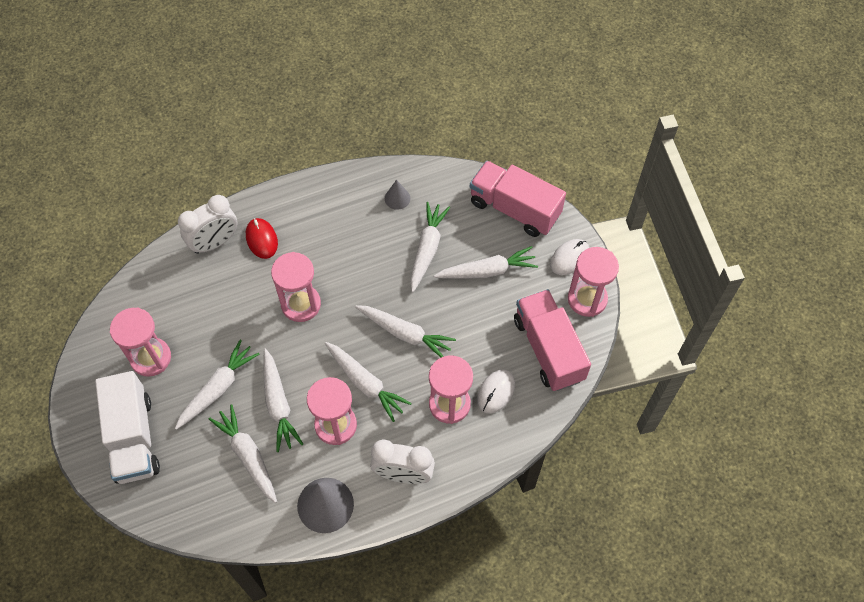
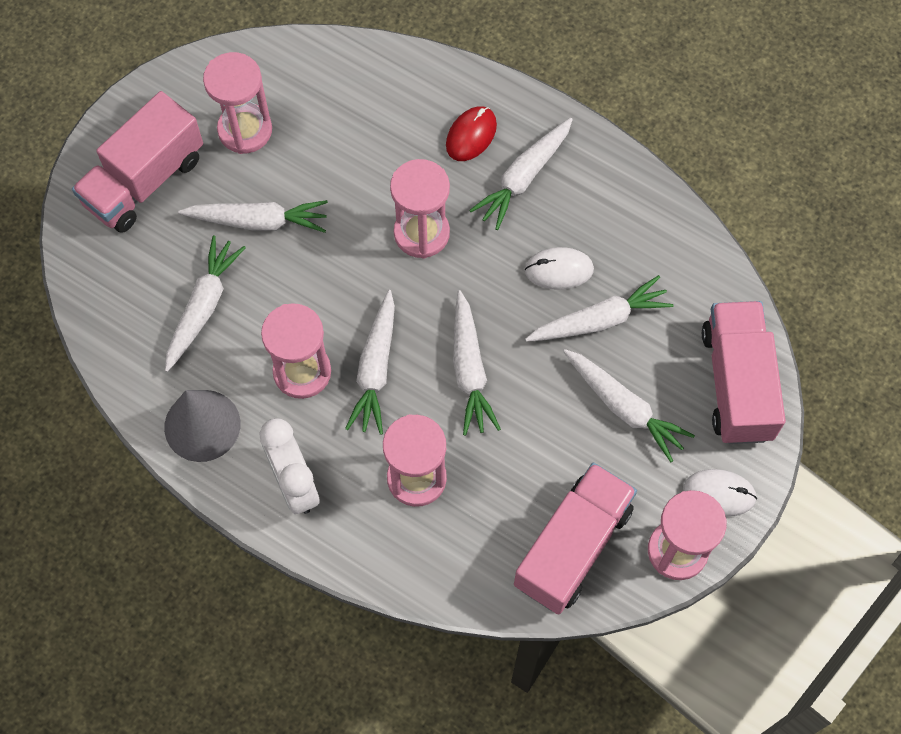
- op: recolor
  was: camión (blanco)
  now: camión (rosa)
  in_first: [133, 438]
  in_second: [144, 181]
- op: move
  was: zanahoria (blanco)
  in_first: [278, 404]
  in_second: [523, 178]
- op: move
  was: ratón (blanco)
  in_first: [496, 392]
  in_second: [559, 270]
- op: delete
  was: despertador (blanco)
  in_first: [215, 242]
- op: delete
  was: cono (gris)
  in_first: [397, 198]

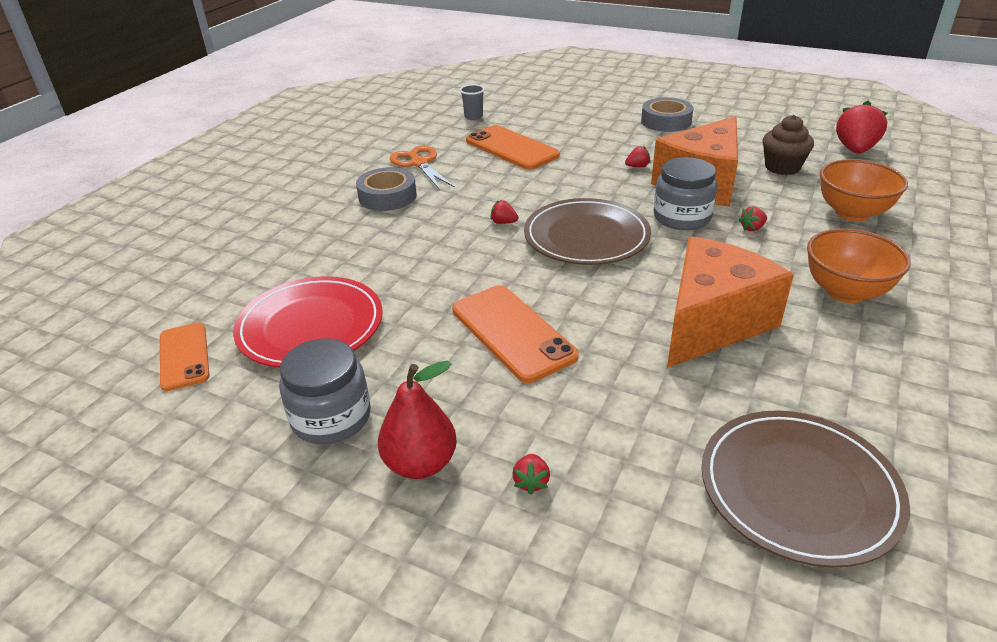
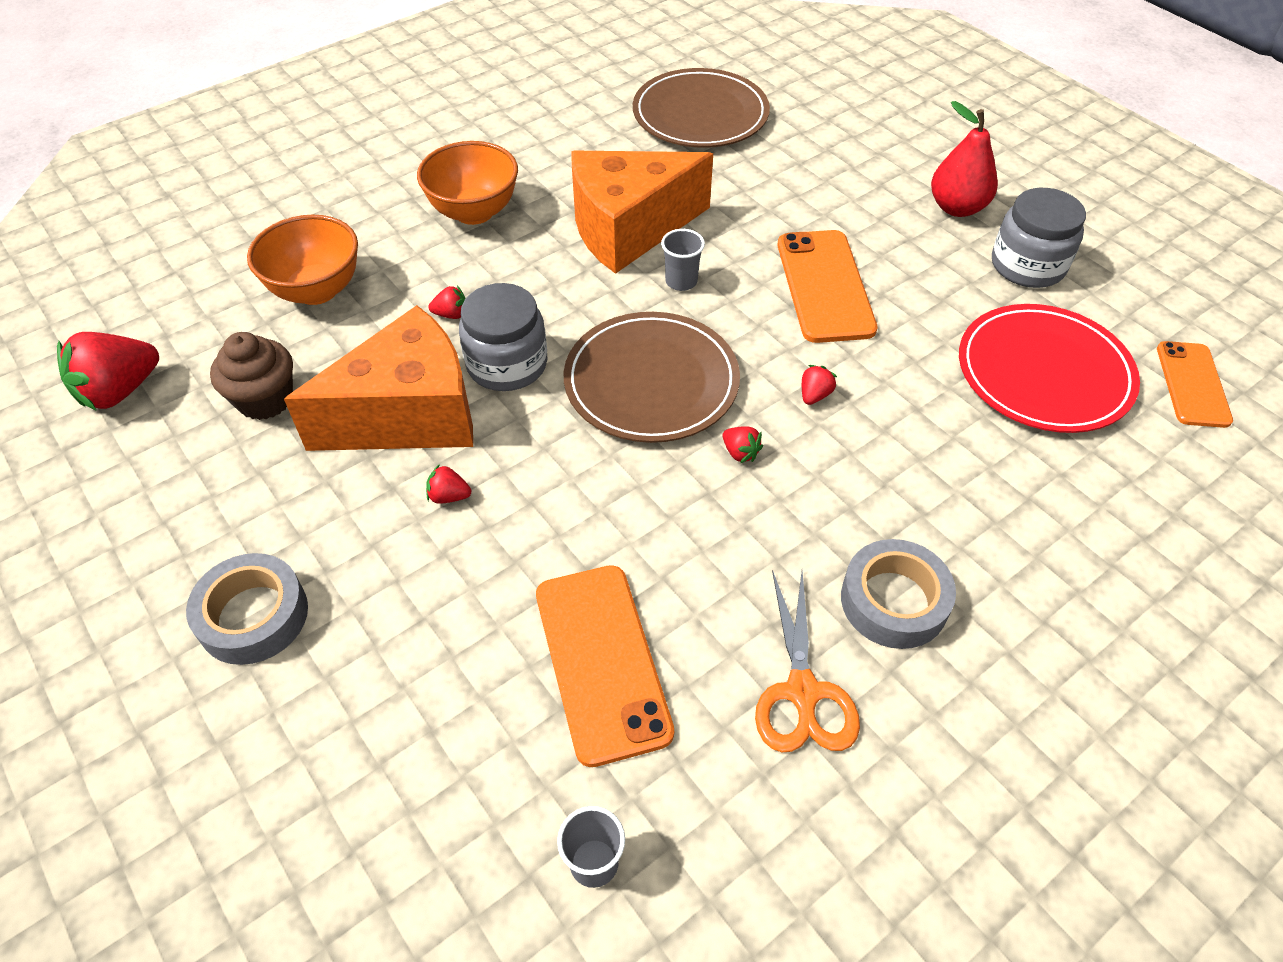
- op: insert
  now: vaso (gris)
  in_second: [681, 281]
- op: move
  was: fresa (rojo)
  in_first: [531, 482]
  in_second: [814, 395]

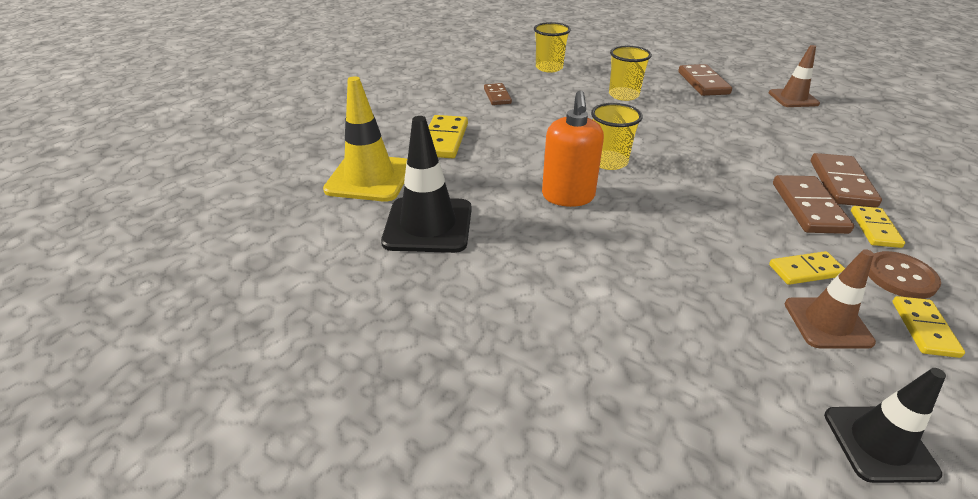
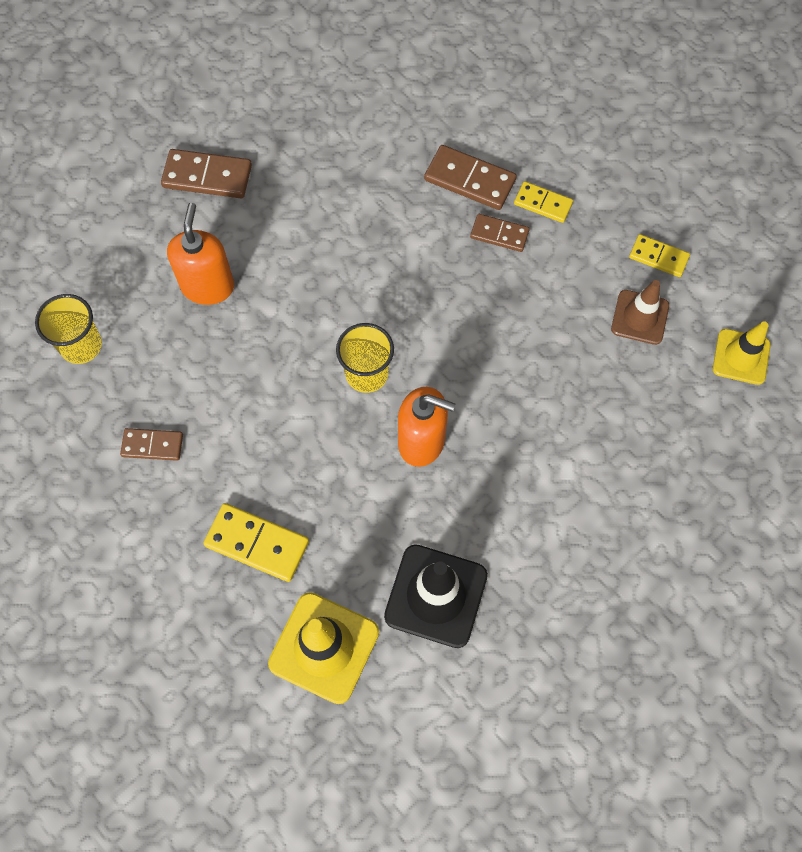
- op: replace
  was: vaso (amarillo)
  now: dispensador de jabón (naranja)
  in_first: [623, 95]
  in_second: [208, 286]
- op: resize
  was: ficha de dominó (marrón)
  in_first: [808, 207]
  in_second: [499, 234]
  ratio: 0.64
- op: recolor
  was: cono de tráfico (negro)
  now: cono de tráfico (amarillo)
  in_first: [879, 443]
  in_second: [741, 357]
- op: delete
  was: cono de tráfico (marrón)
  in_first: [793, 98]
- op: delete
  was: ficha de dominó (amarillo)
  in_first: [805, 270]
- op: delete
  was: botón (marrón)
  in_first: [900, 277]

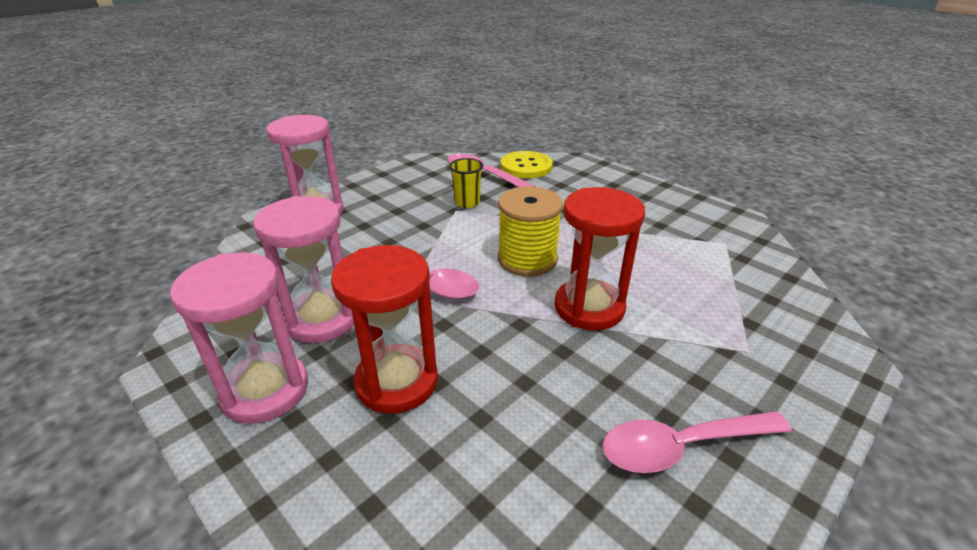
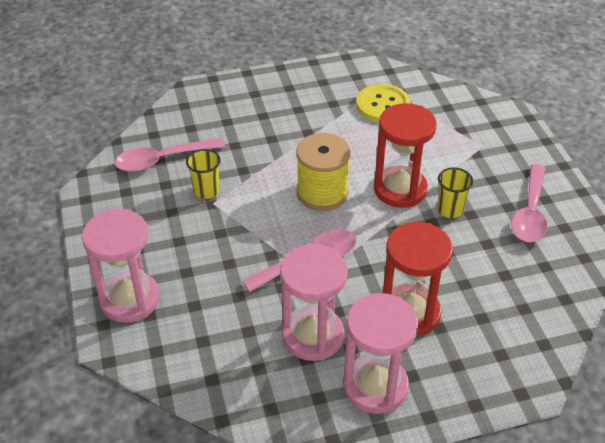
- op: move
  was: botón (amarillo)
  in_first: [526, 166]
  in_second: [383, 105]
- op: insert
  now: vaso (amarillo)
  in_second: [450, 210]

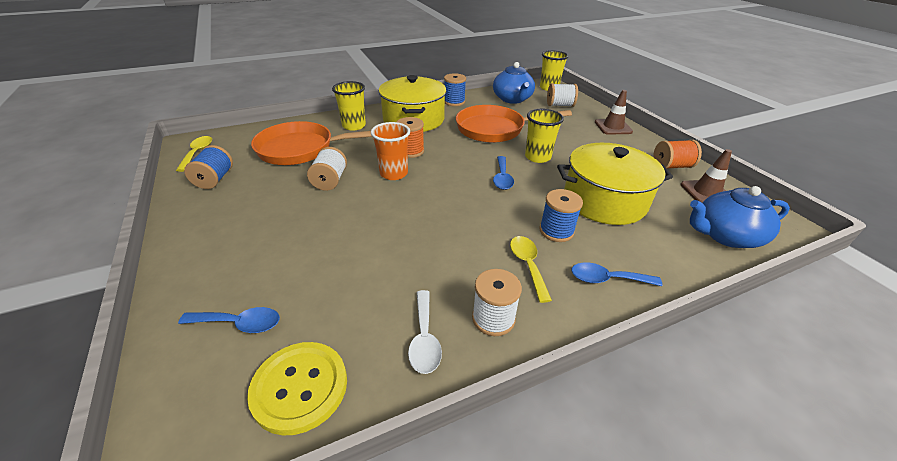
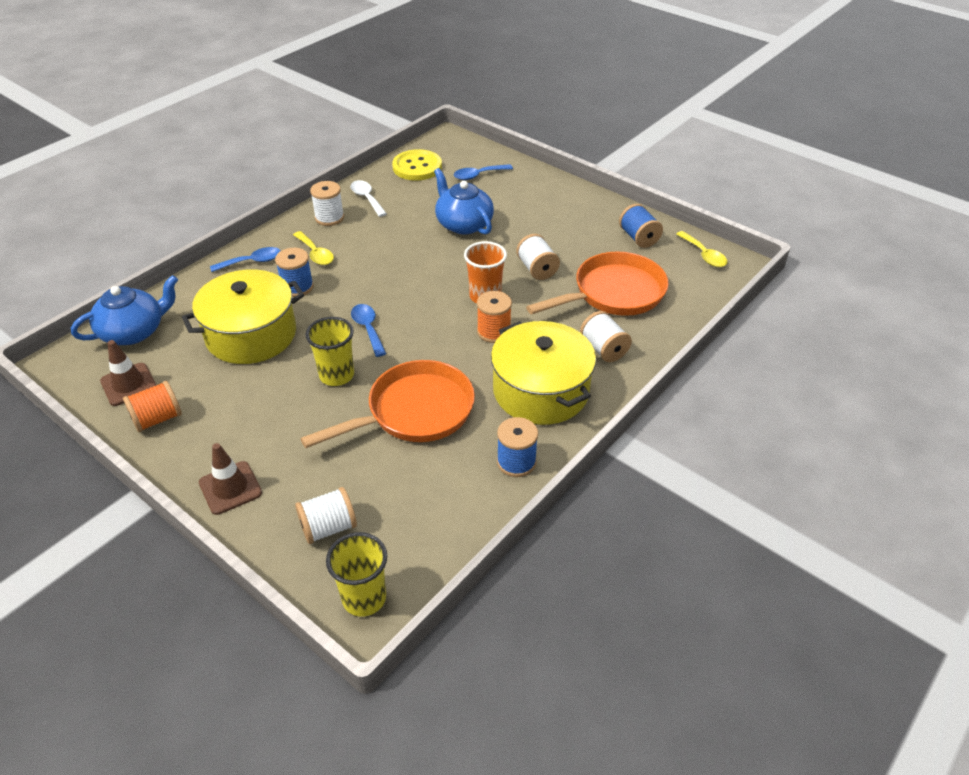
- op: move
  was: tetera (azul)
  in_first: [512, 99]
  in_second: [463, 224]
- op: replace
  was: vaso (amarillo)
  now: carrete (blanco)
  in_first: [354, 126]
  in_second: [603, 349]

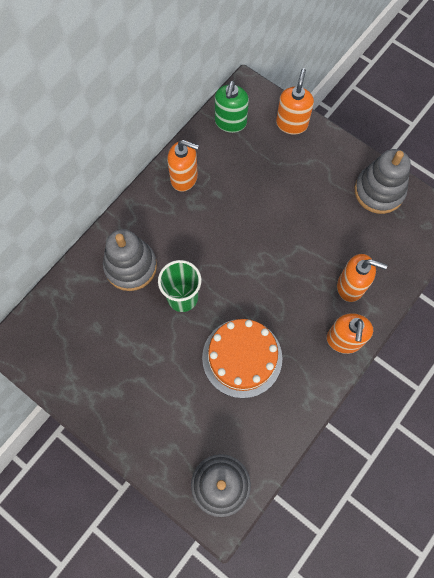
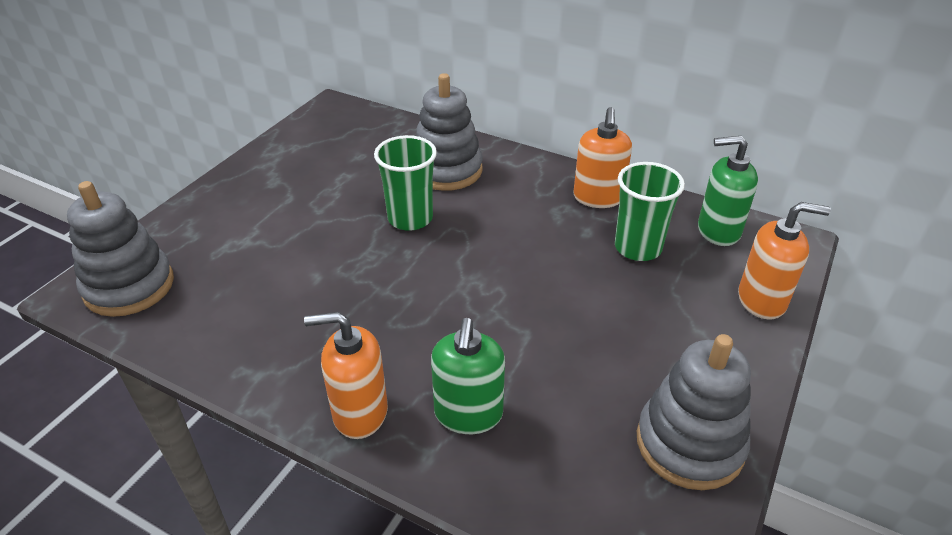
- op: recolor
  was: dispensador de jabón (naranja)
  now: dispensador de jabón (verde)
  in_first: [351, 286]
  in_second: [468, 414]
- op: insert
  now: vaso (verde)
  in_second: [638, 248]
- op: delete
  was: tarta (naranja)
  in_first: [242, 358]

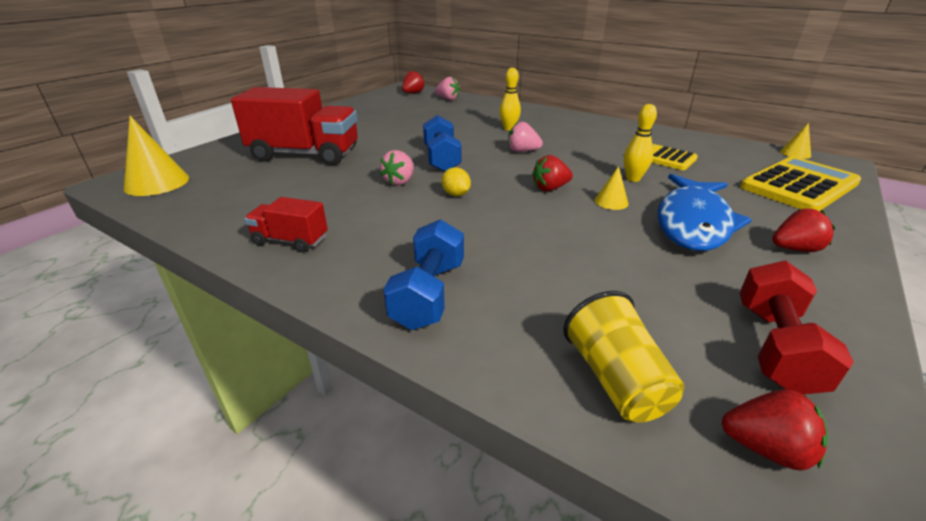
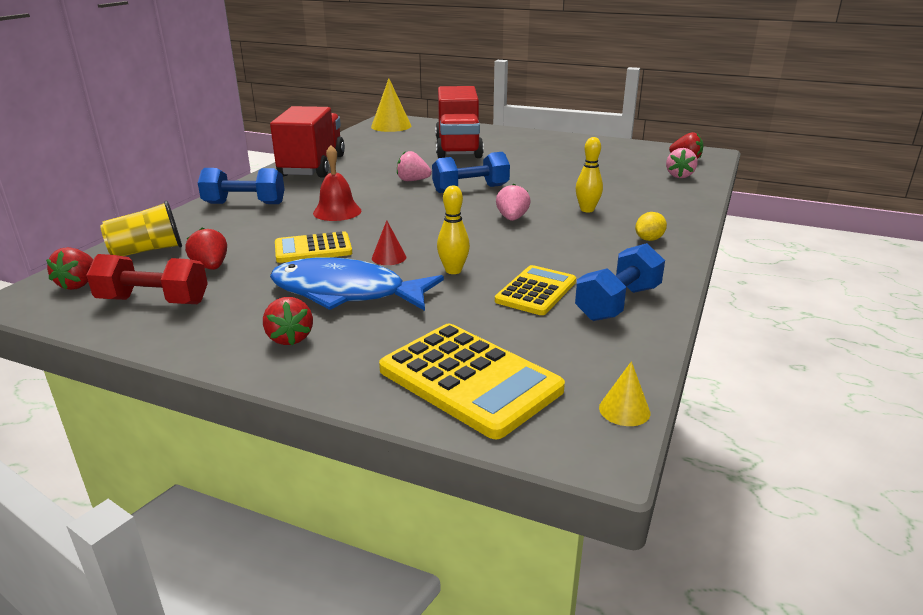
- op: move
  was: fresa (rojo)
  in_first: [550, 188]
  in_second: [211, 267]
- op: resize
  was: camión (rojo)
  in_first: [290, 241]
  in_second: [312, 166]
  ratio: 2.04
- op: insert
  now: calculadora (amarillo)
  in_second: [313, 249]
- op: insert
  now: campana (rojo)
  in_second: [337, 211]
- op: recolor
  was: cono (amarillo)
  now: cono (rojo)
  in_first: [611, 202]
  in_second: [389, 257]
- op: insert
  now: mancuerna (azul)
  in_second: [618, 303]
- op: move
  was: limón (amarillo)
  in_first: [456, 194]
  in_second: [649, 239]

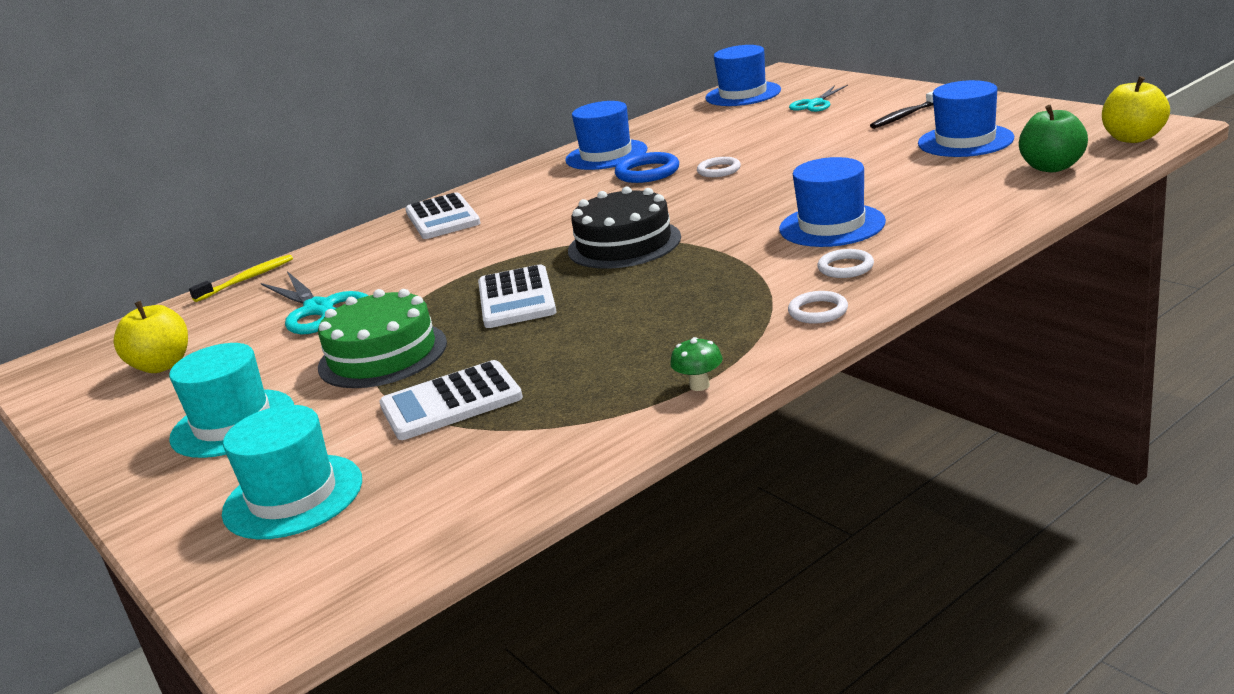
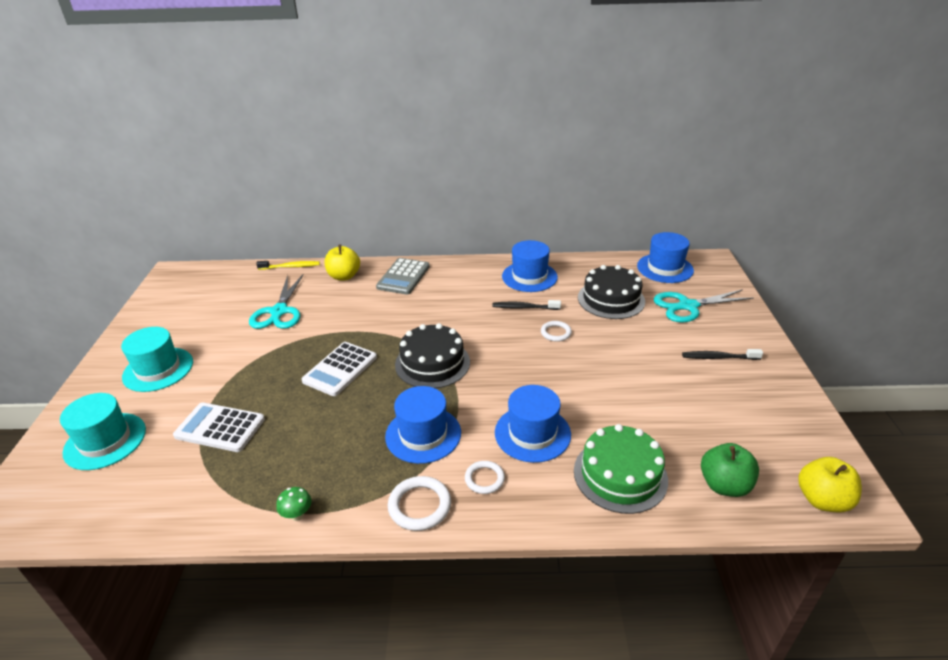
- op: move
  was: manzana (amarillo)
  in_first: [162, 365]
  in_second: [344, 276]
- op: recolor
  was: calculadora (blanco)
  now: calculadora (gris)
  in_first: [442, 218]
  in_second: [403, 277]
- op: move
  was: sombrero (azul)
  in_first: [965, 141]
  in_second: [423, 434]
- op: resize
  was: anillo (blanco)
  in_first: [818, 311]
  in_second: [419, 506]
  ratio: 1.52
- op: replace
  was: anillo (azul)
  now: cepillo de dientes (negro)
  in_first: [647, 172]
  in_second: [524, 307]
- op: move
  was: tarta (verde)
  in_first: [382, 355]
  in_second: [620, 475]
- op: insert
  now: tarta (negro)
  in_second: [611, 299]
- op: resize
  was: tijeras (turquesa)
  in_first: [815, 104]
  in_second: [688, 306]
  ratio: 1.62

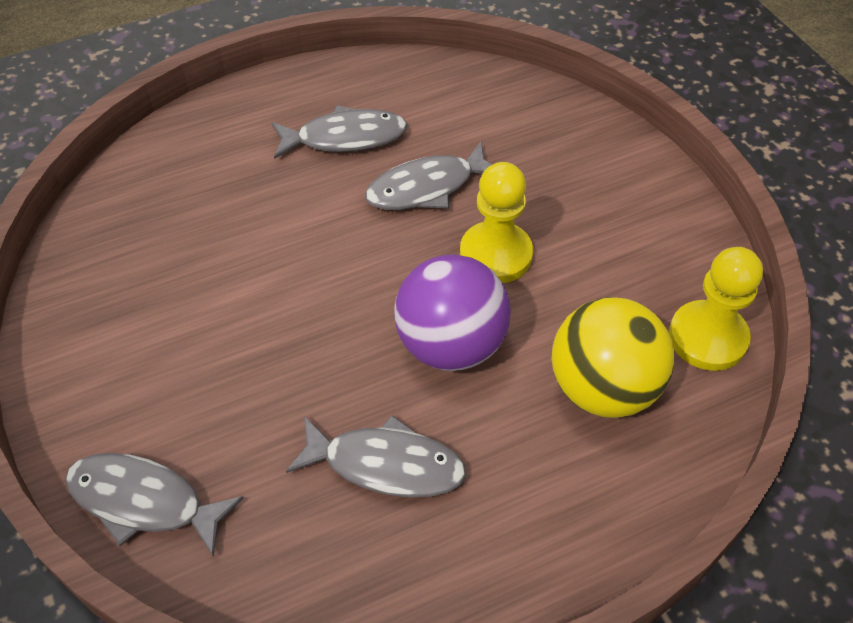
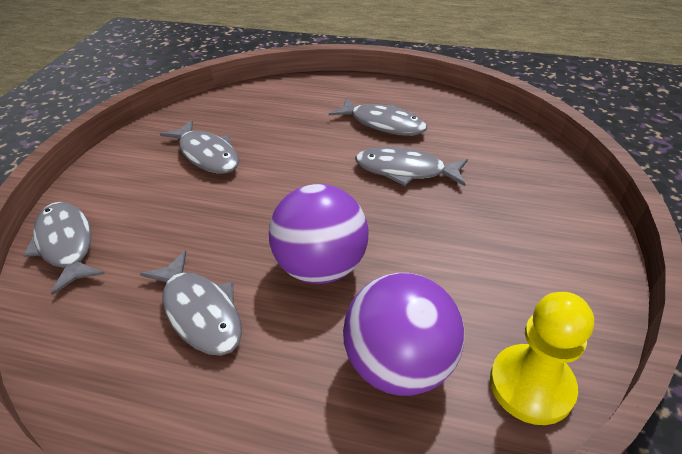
- op: insert
  now: pez (gris)
  in_second: [207, 154]
- op: recolor
  was: pelota (amarillo)
  now: pelota (morado)
  in_first: [602, 388]
  in_second: [399, 364]
- op: delete
  was: peón (amarillo)
  in_first: [495, 254]

